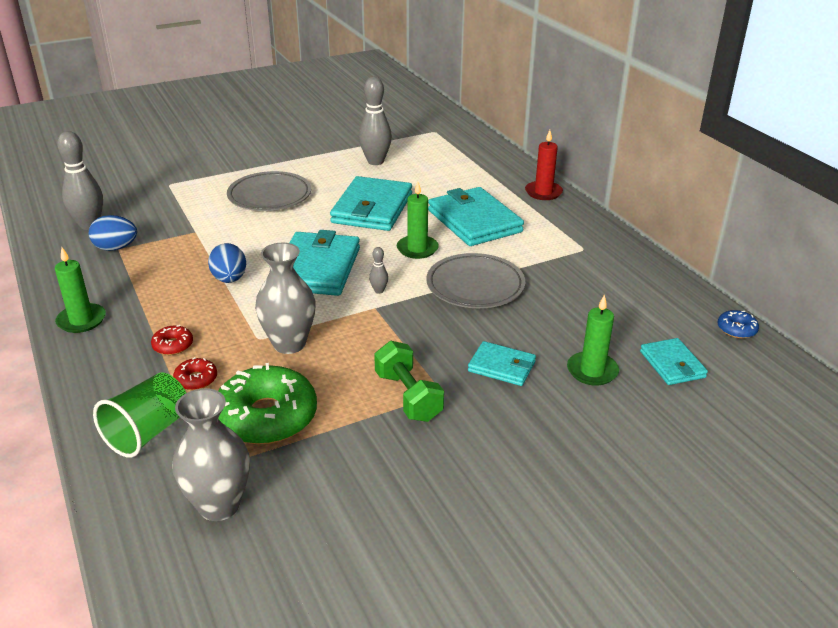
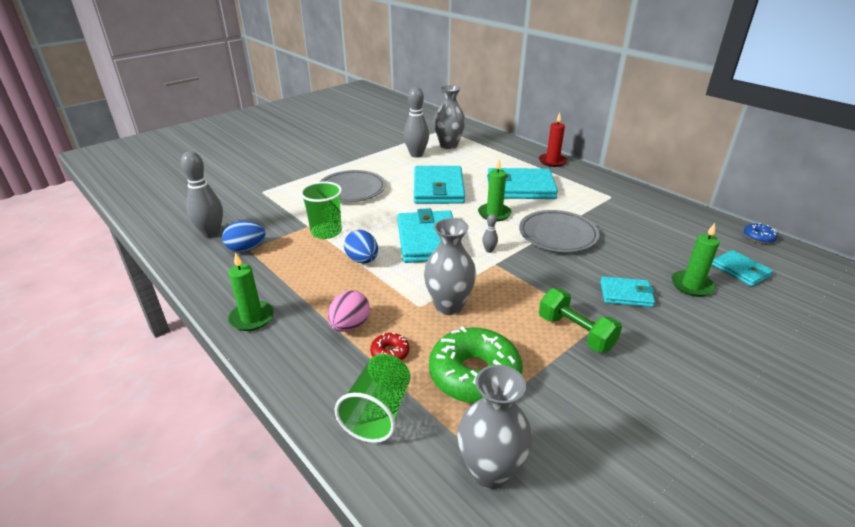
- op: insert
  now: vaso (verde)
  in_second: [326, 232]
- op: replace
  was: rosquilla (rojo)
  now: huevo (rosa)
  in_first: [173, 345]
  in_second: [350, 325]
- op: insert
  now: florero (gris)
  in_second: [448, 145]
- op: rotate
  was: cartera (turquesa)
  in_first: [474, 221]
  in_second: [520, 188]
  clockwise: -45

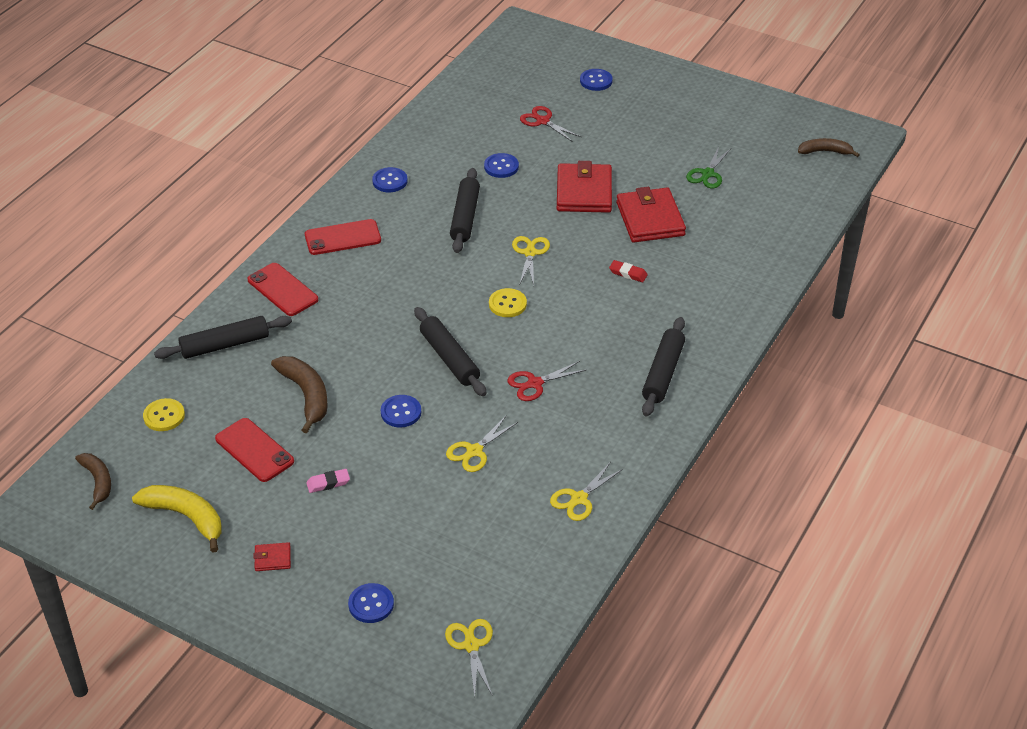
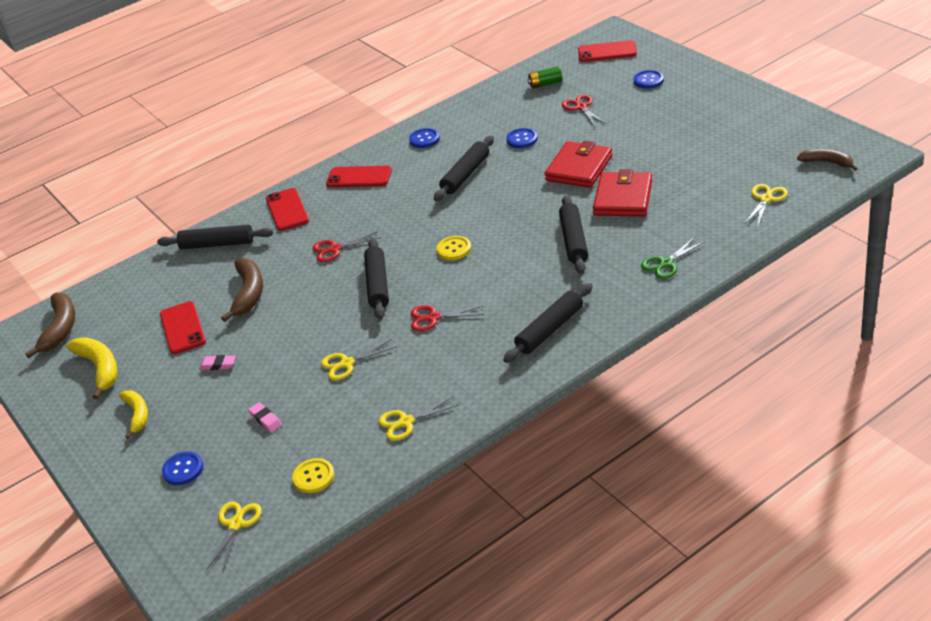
- op: resize
  was: plátano (marrón)
  in_first: [98, 481]
  in_second: [60, 328]
  ratio: 1.5
- op: replace
  was: cartera (rojo)
  now: plátano (amarillo)
  in_first: [272, 558]
  in_second: [137, 415]
- op: insert
  now: goma de borrar (rosa)
  in_second: [265, 419]
- op: move
  was: botón (amarillo)
  in_first: [164, 416]
  in_second: [313, 477]
- op: insert
  now: tijeras (rojo)
  in_second: [335, 249]
- op: insert
  now: pila (verde)
  in_second: [545, 84]
- op: replace
  was: goma de borrar (rojo)
  now: rodillo (negro)
  in_first: [628, 273]
  in_second: [573, 240]
- op: insert
  now: móvil (rojo)
  in_second: [607, 52]
- op: move
  was: tijeras (verde)
  in_first: [707, 174]
  in_second: [666, 263]
- op: move
  was: tijeras (amarillo)
  in_first: [530, 253]
  in_second: [766, 199]
- op: delete
  was: botón (azul)
  in_first: [401, 412]

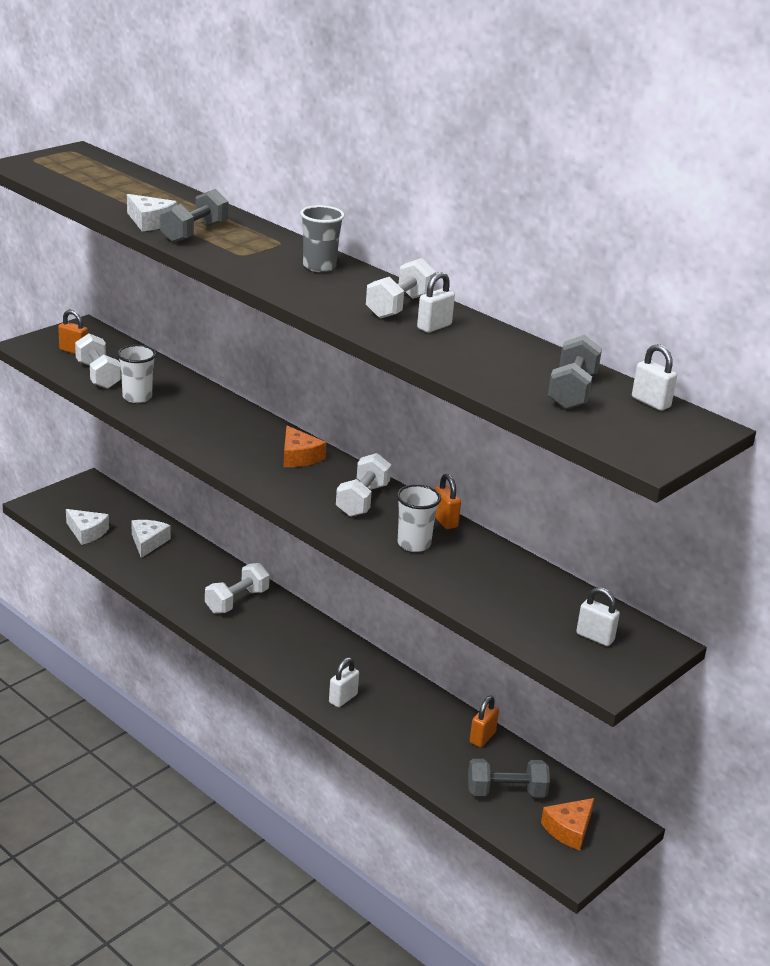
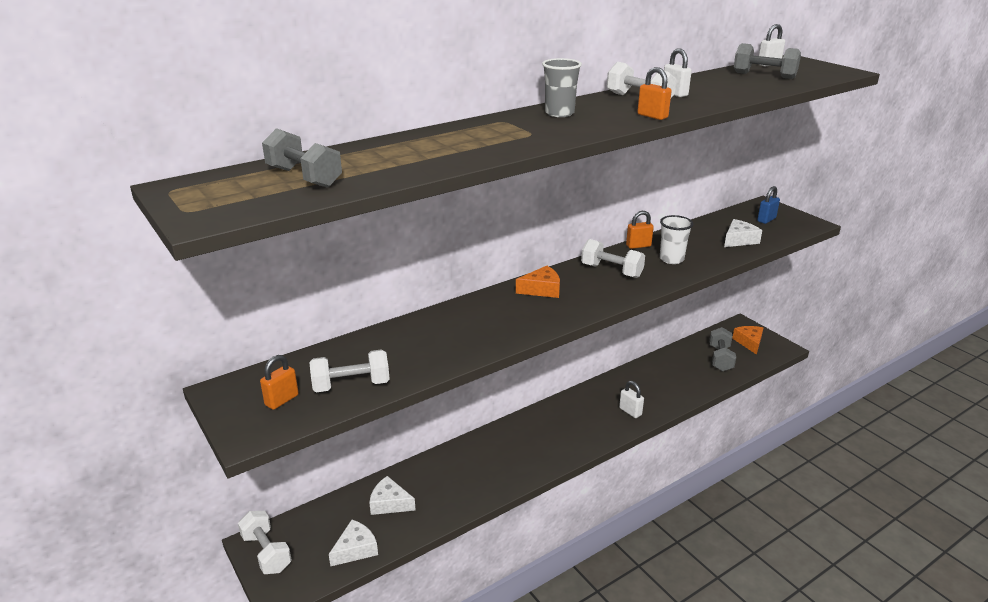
- op: move
  was: mancuerna (blanco)
  in_first: [237, 601]
  in_second: [266, 552]
- op: move
  was: mancuerna (gris)
  in_first: [194, 233]
  in_second: [304, 177]
- op: move
  was: candado (naranja)
  in_first: [482, 737]
  in_second: [652, 116]
- op: move
  was: queso (blanco)
  in_first: [150, 222]
  in_second: [739, 240]
- op: rotate
  was: queso (naranja)
  in_first: [569, 829]
  in_second: [749, 342]
  clockwise: -150
- op: recolor
  was: candado (blanco)
  now: candado (azul)
  in_first: [595, 637]
  in_second: [766, 220]
- op: delete
  was: vaso (blanco)
  in_first: [137, 397]

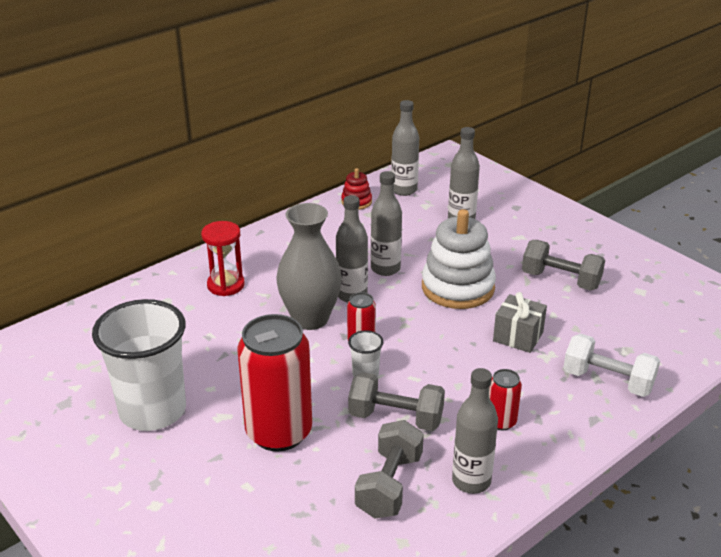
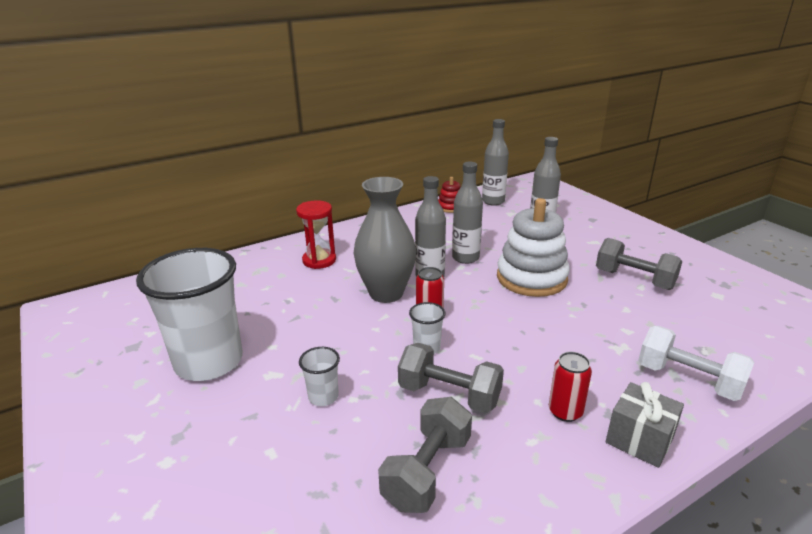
- op: replace
  was: lata (rojo)
  now: vaso (blanco)
  in_first: [279, 432]
  in_second: [323, 397]
- op: move
  was: regalo (gris)
  in_first: [518, 336]
  in_second: [639, 440]
- op: delete
  was: botella (gris)
  in_first: [471, 481]

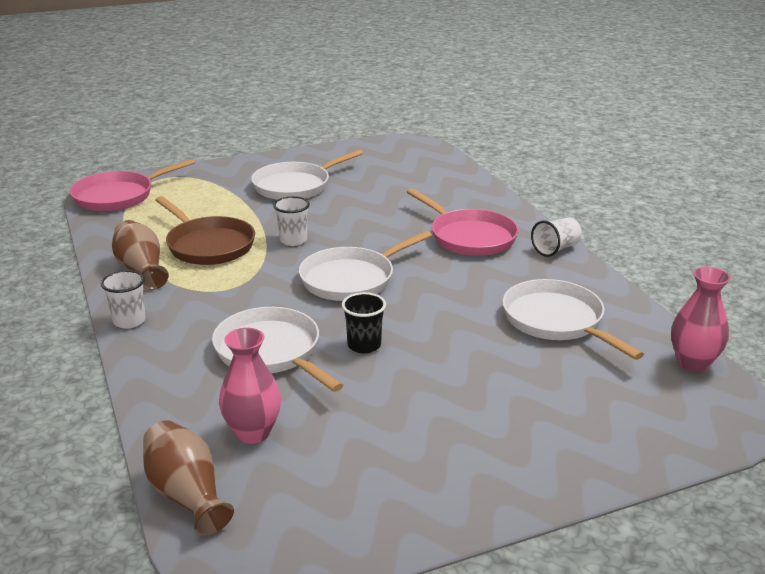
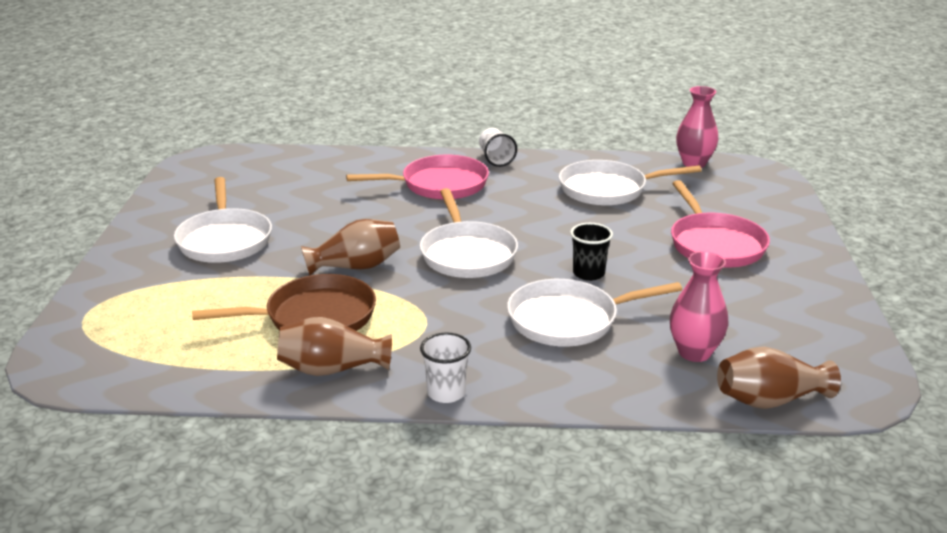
- op: replace
  was: vaso (blanco)
  now: florero (marrón)
  in_first: [293, 240]
  in_second: [356, 266]
- op: move
  was: sartén (rosa)
  in_first: [118, 196]
  in_second: [714, 244]

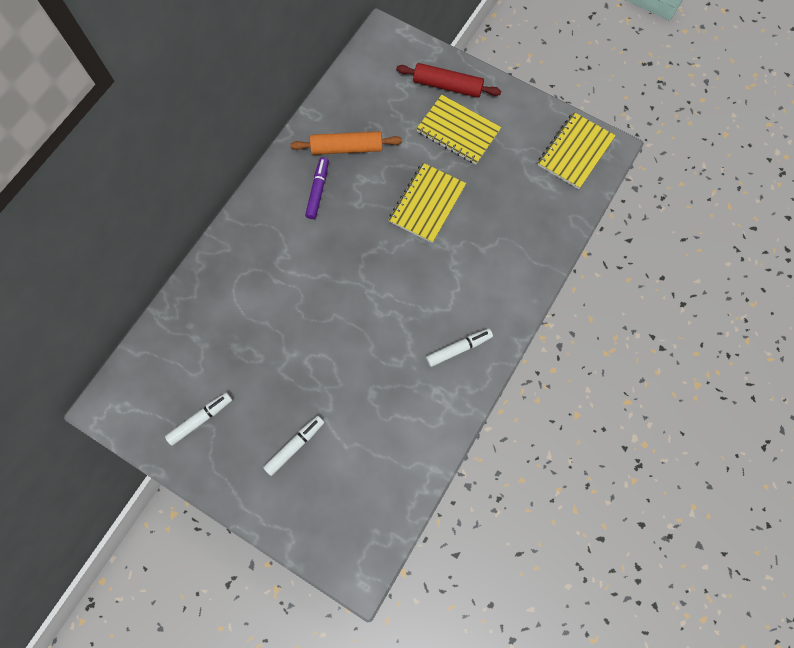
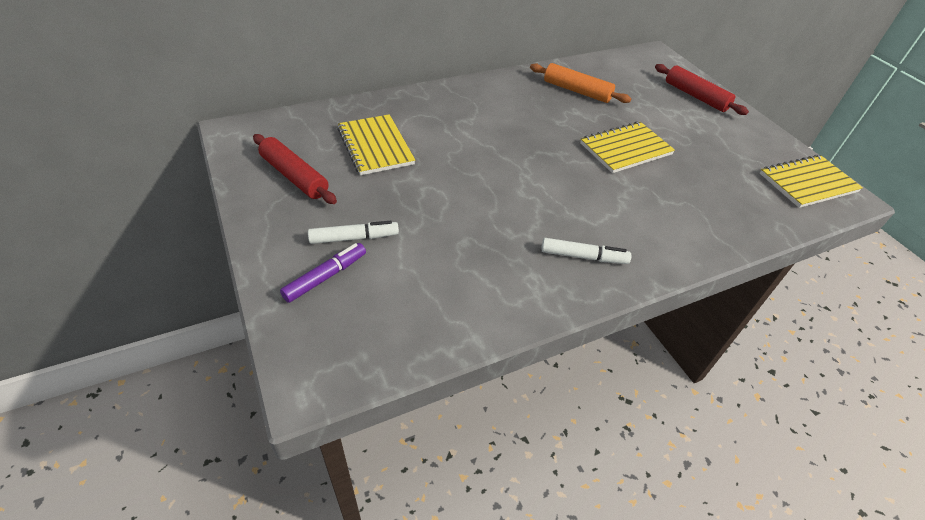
- op: replace
  was: rotulador (blanco)
  now: rodillo (rojo)
  in_first: [201, 419]
  in_second: [294, 176]
- op: move
  was: rotulador (morado)
  in_first: [318, 191]
  in_second: [326, 277]
- op: move
  was: cuaderno (amarillo)
  in_first: [458, 131]
  in_second: [375, 146]

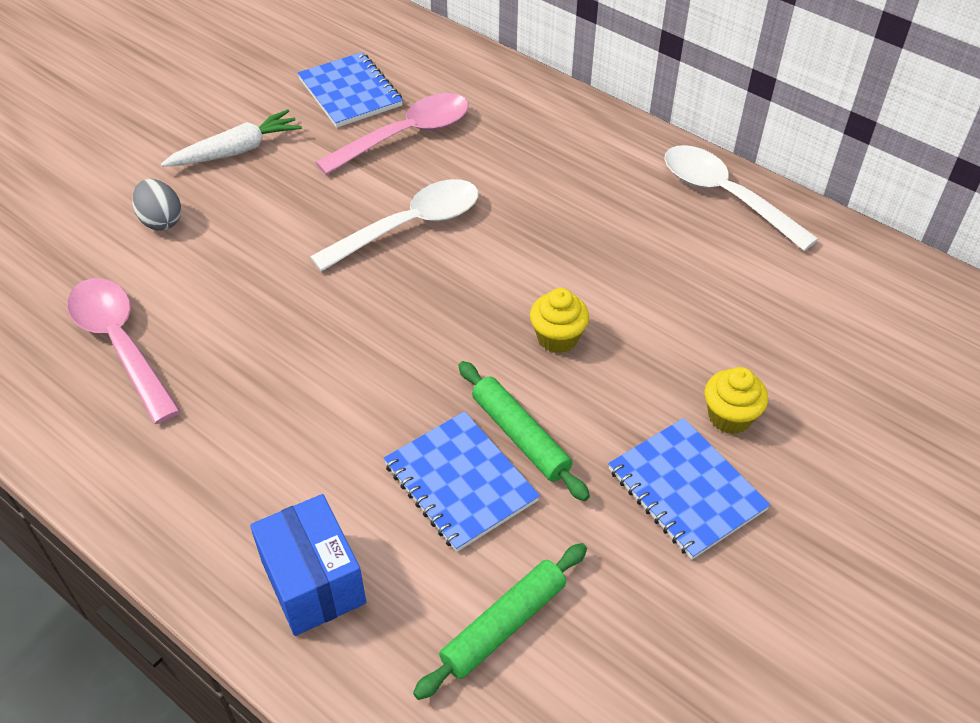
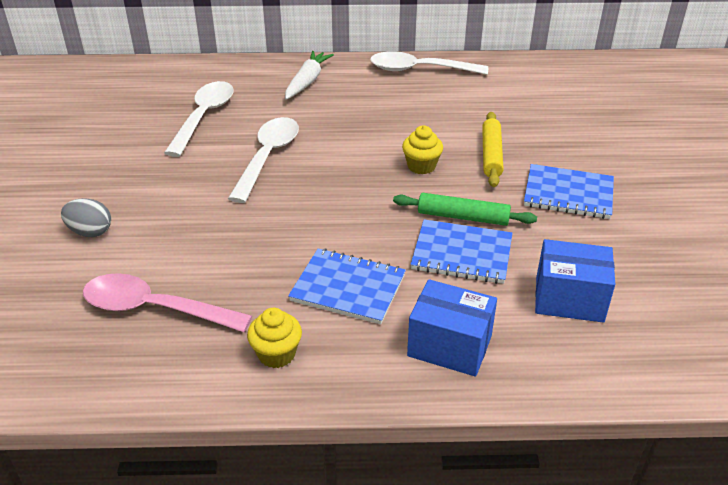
- op: recolor
  was: cuchara (rosa)
  now: cuchara (blanco)
  in_first: [406, 135]
  in_second: [204, 117]
- op: move
  was: magdalena (amarillo)
  in_first: [729, 417]
  in_second: [276, 354]
- op: move
  was: zanahoria (blanco)
  in_first: [236, 151]
  in_second: [307, 81]
- op: move
  was: cuaderno (azul)
  in_first: [350, 92]
  in_second: [348, 288]
- op: insert
  now: rodillo (amarillo)
  in_second: [491, 155]
- op: replace
  was: rodillo (verde)
  now: caja (azul)
  in_first: [504, 625]
  in_second: [569, 299]

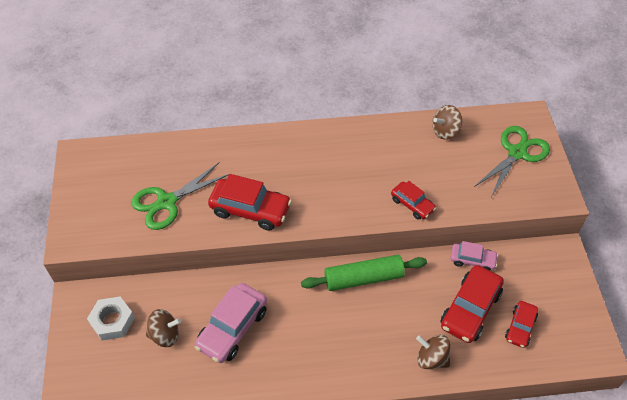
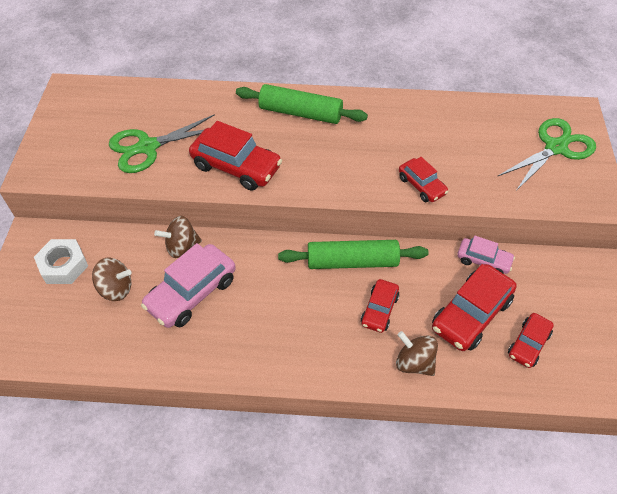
- op: move
  was: peonza (marrón)
  in_first: [445, 131]
  in_second: [182, 247]
- op: insert
  now: rodillo (verde)
  in_second: [300, 113]
- op: insert
  now: coche (rojo)
  in_second: [379, 310]

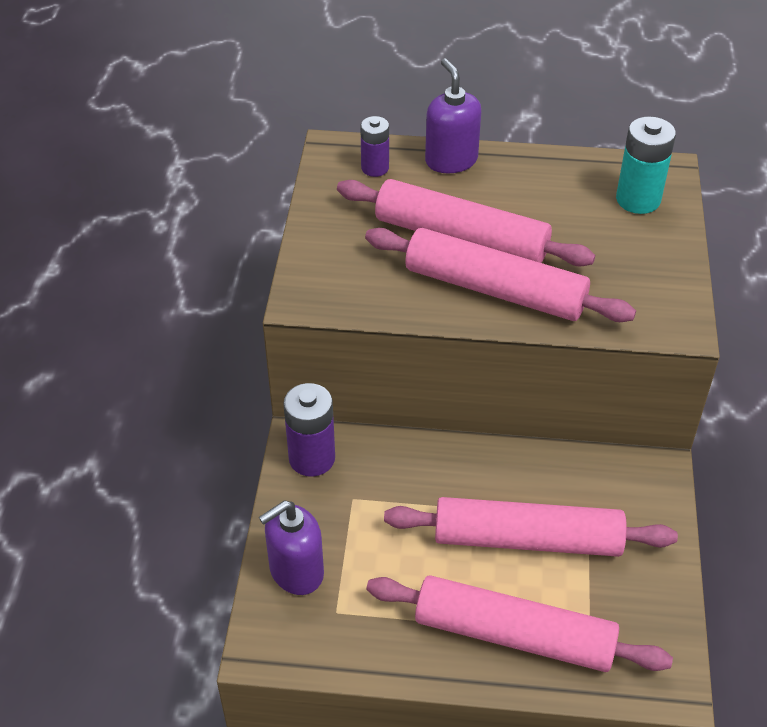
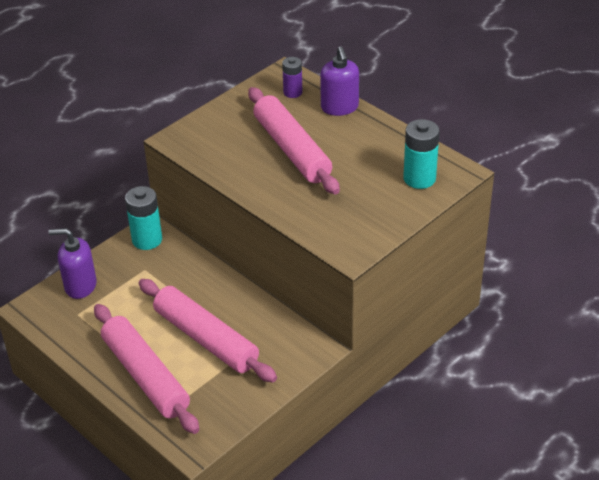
- op: recolor
  was: pila (morado)
  now: pila (turquesa)
  in_first: [312, 458]
  in_second: [147, 240]
- op: rotate
  was: dispensador de jabón (morado)
  in_first: [451, 160]
  in_second: [339, 107]
  clockwise: 150
- op: delete
  was: rodillo (rosa)
  in_first: [495, 290]

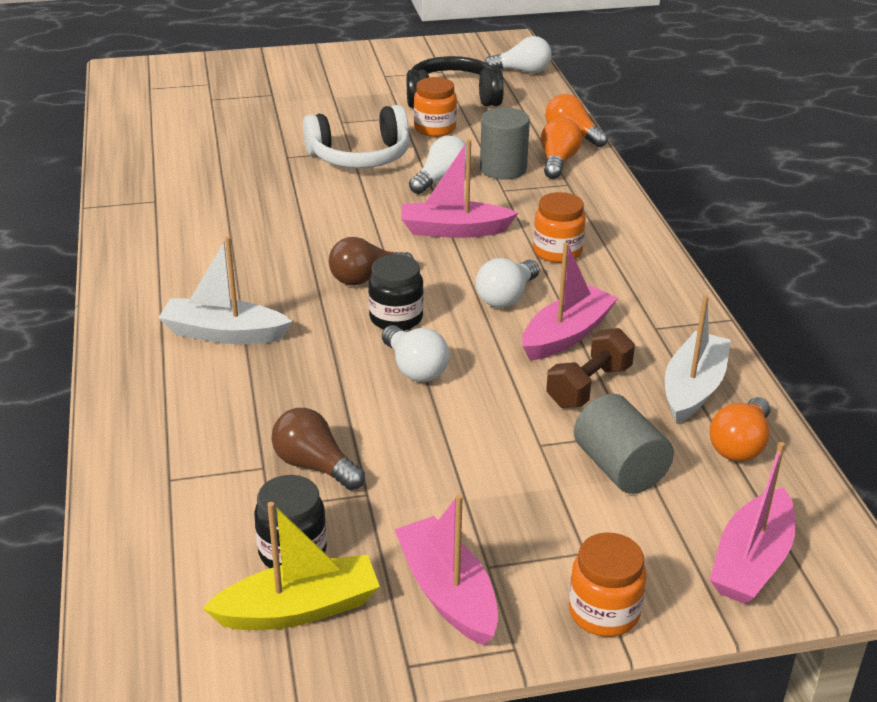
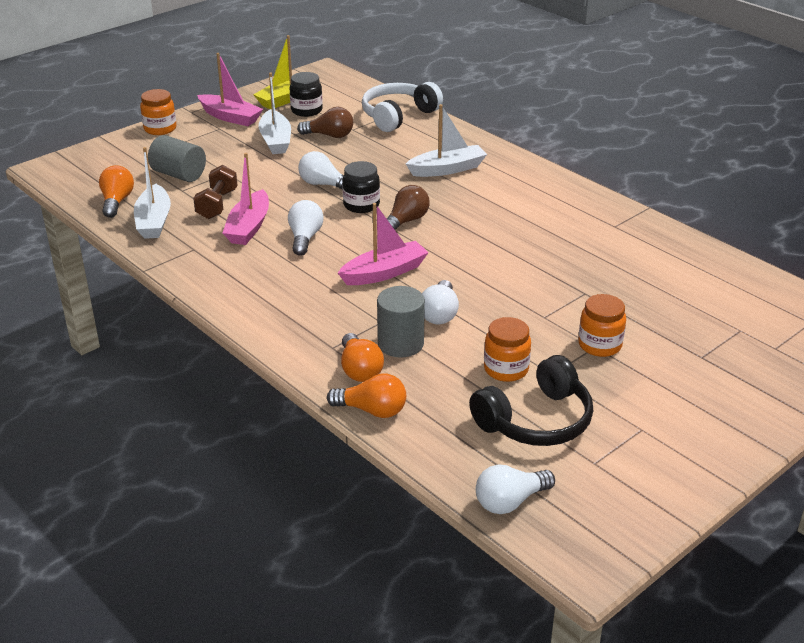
- op: insert
  now: barco (blanco)
  in_second: [275, 140]
- op: move
  was: auriculares (blanco)
  in_first: [360, 156]
  in_second: [398, 116]
- op: move
  was: tarro (naranja)
  in_first: [557, 251]
  in_second: [600, 345]
- op: delete
  was: barco (rosa)
  in_first: [751, 561]

